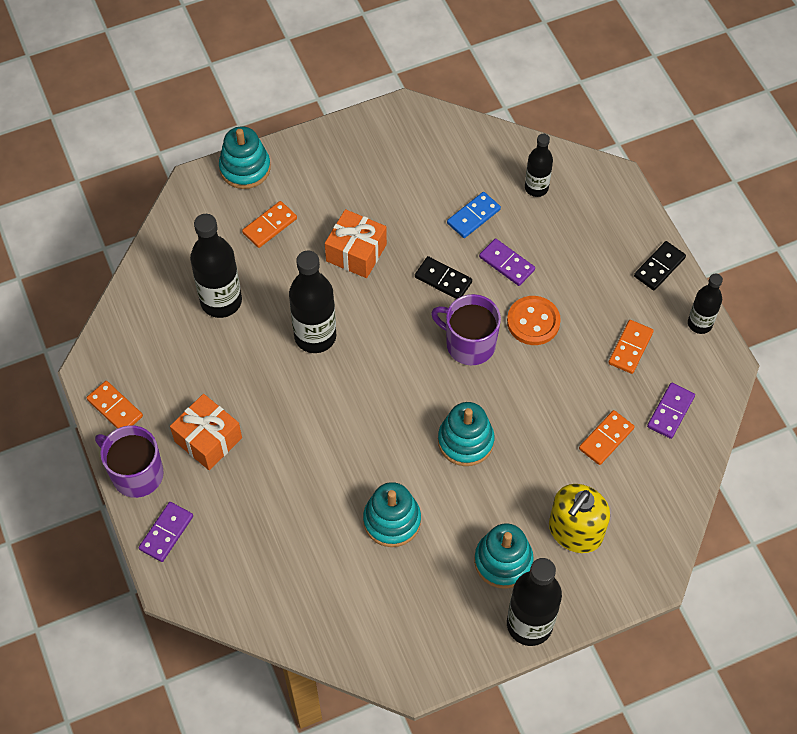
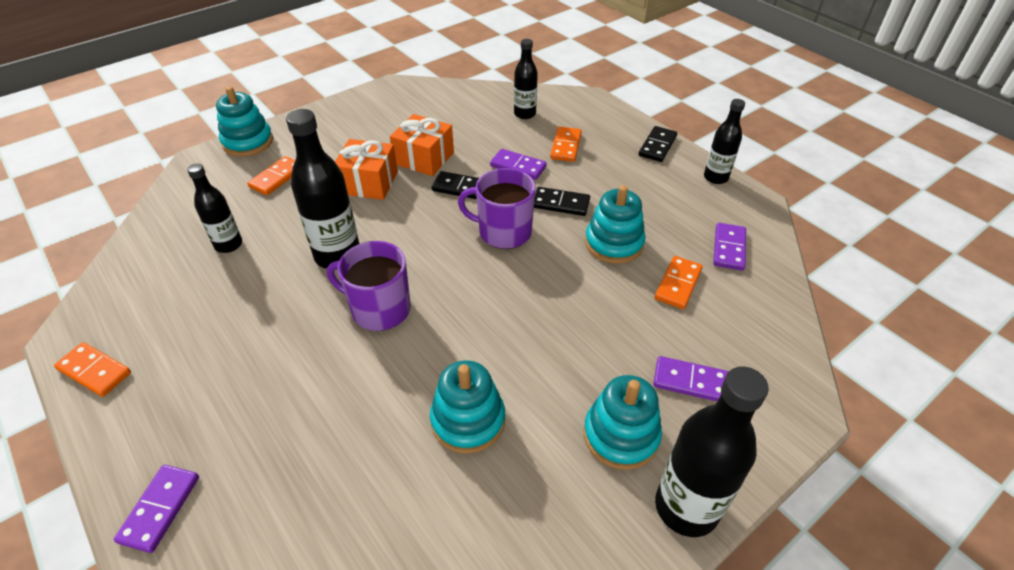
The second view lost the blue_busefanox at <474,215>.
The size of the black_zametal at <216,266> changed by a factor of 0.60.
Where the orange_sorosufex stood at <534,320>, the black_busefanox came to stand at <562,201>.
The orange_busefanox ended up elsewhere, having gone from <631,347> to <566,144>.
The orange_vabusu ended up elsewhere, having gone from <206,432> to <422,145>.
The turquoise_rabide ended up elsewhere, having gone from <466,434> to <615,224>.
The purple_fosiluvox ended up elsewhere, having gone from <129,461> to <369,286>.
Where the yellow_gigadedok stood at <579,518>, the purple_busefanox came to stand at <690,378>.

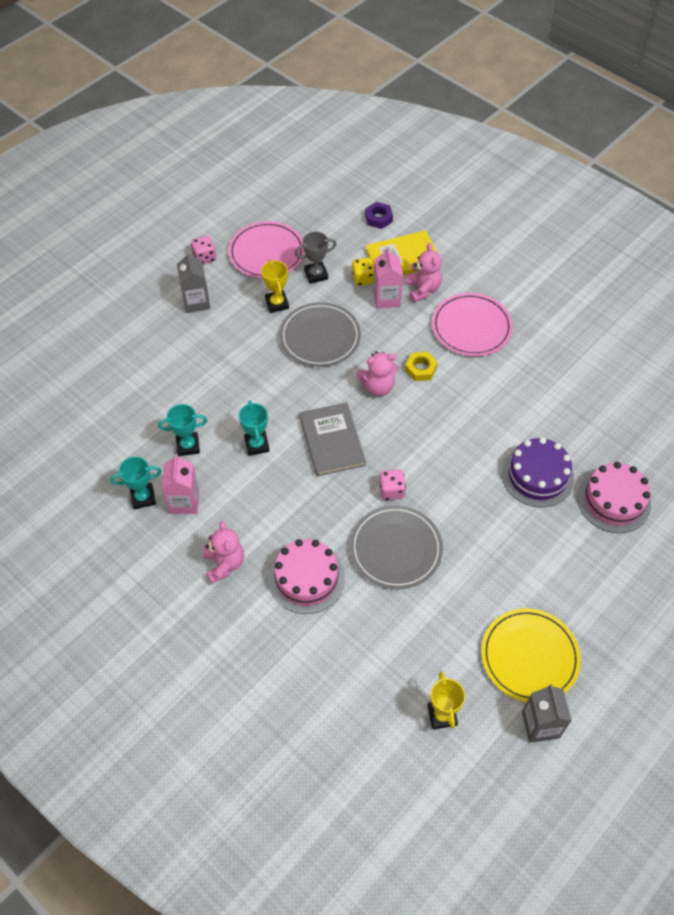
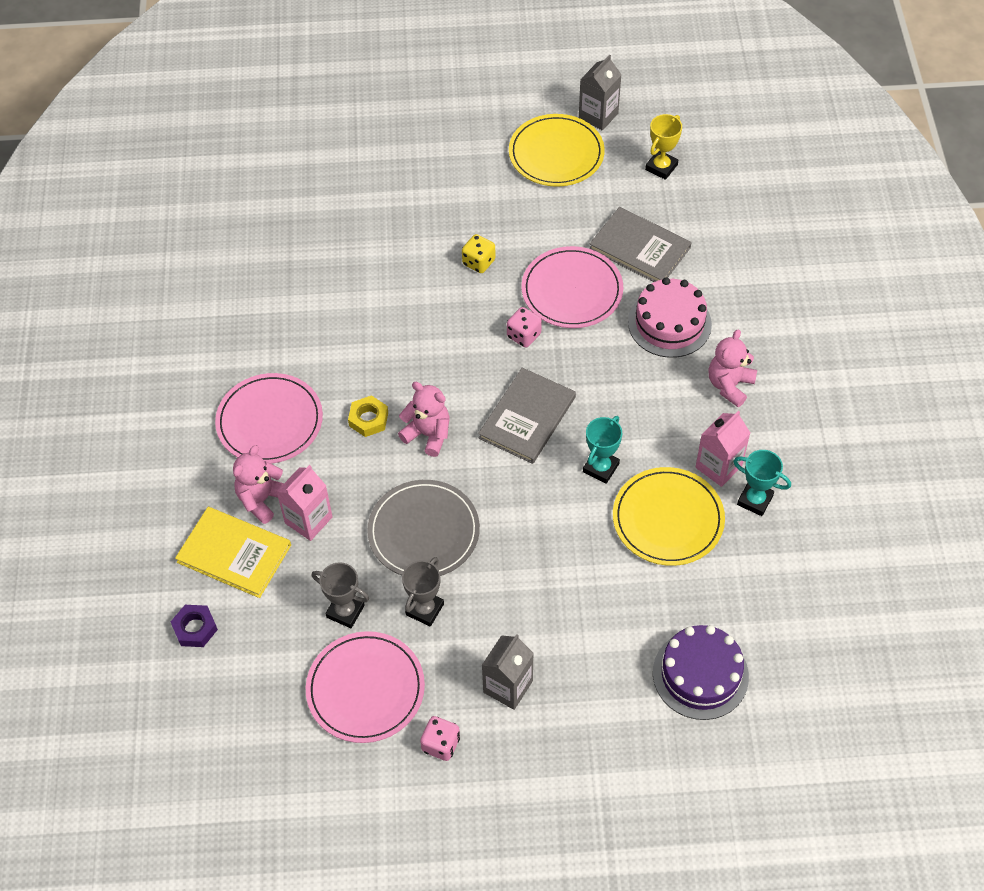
The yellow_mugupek ended up elsewhere, having gone from <363,272> to <479,253>.
What was the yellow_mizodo at <275,286> turned into the grey_mizodo at <423,592>.
Where the turquoise_mizodo stood at <182,430>, the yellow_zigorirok came to stand at <669,516>.
The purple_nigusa ended up elsewhere, having gone from <538,472> to <701,672>.
The second view lost the pink_nigusa at <614,497>.
What was the grey_zigorirok at <396,547> turned into the pink_zigorirok at <572,287>.
The second view gained the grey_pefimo at <640,244>.

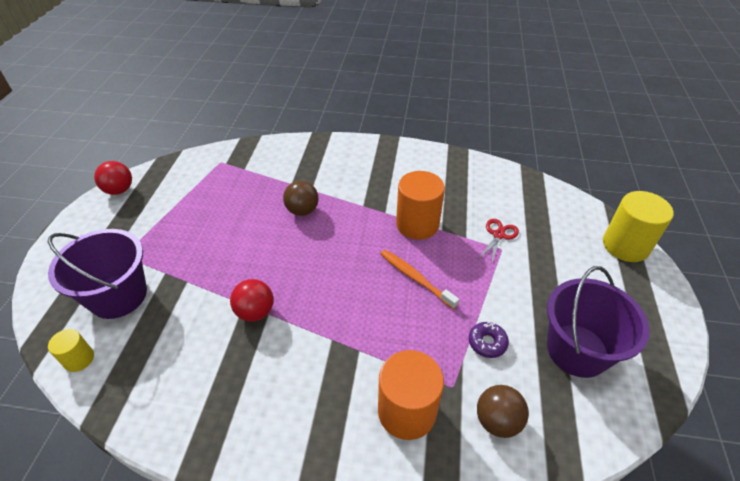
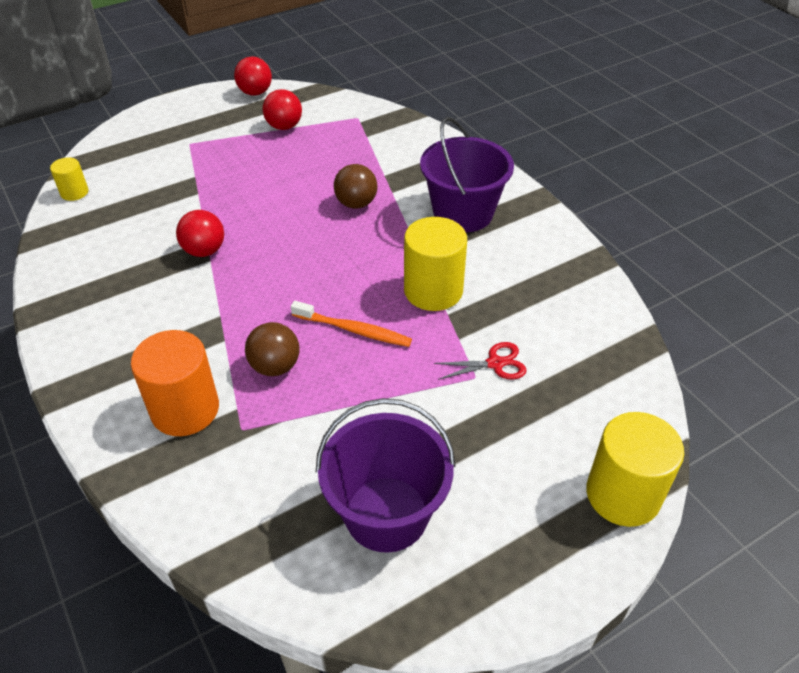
What was the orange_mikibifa at <420,205> turned into the yellow_mikibifa at <435,264>.
The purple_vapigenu ended up elsewhere, having gone from <97,274> to <467,174>.
The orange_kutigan at <419,279> ended up facing another way, 105 degrees clockwise from before.
The second view lost the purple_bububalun at <489,340>.
The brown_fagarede ended up elsewhere, having gone from <503,411> to <272,349>.
The second view gained the red_fagarede at <282,109>.

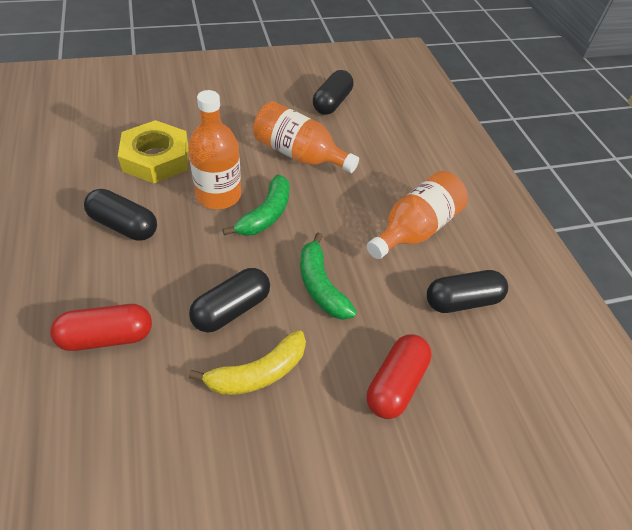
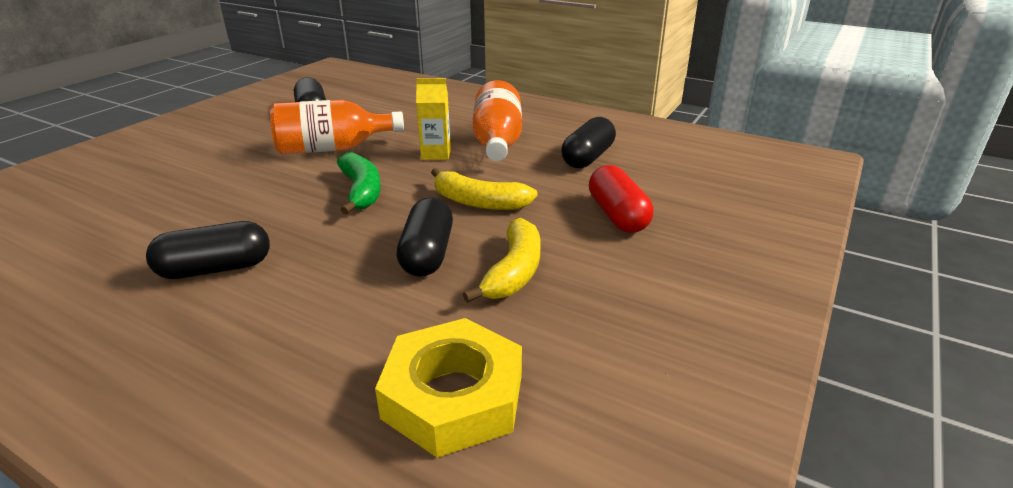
The second view lost the orange_zametal at <214,149>.
The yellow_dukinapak ended up elsewhere, having gone from <153,152> to <448,388>.
What was the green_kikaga at <328,276> turned into the yellow_kikaga at <484,189>.
The second view lost the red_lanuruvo at <101,327>.
The second view gained the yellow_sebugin at <433,119>.

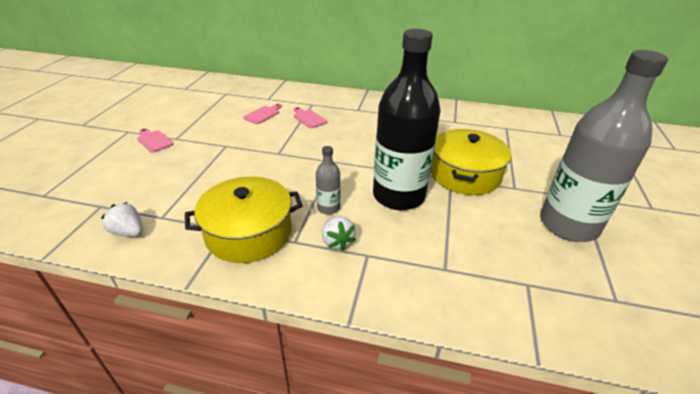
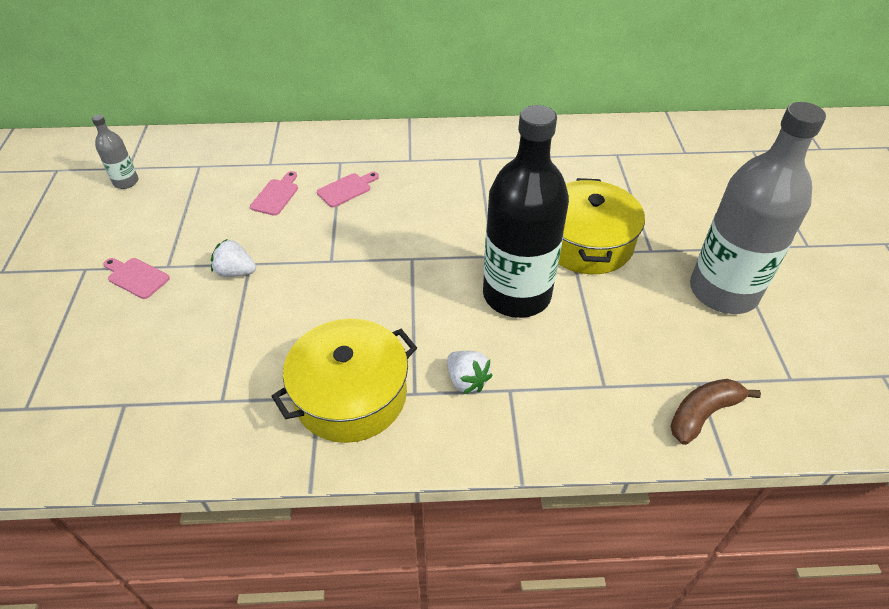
The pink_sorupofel at <310,117> ended up facing another way, 105 degrees clockwise from before.
The grey_zametal ended up elsewhere, having gone from <328,180> to <115,152>.
The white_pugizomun ended up elsewhere, having gone from <121,219> to <233,258>.
The second view gained the brown_kikaga at <715,412>.

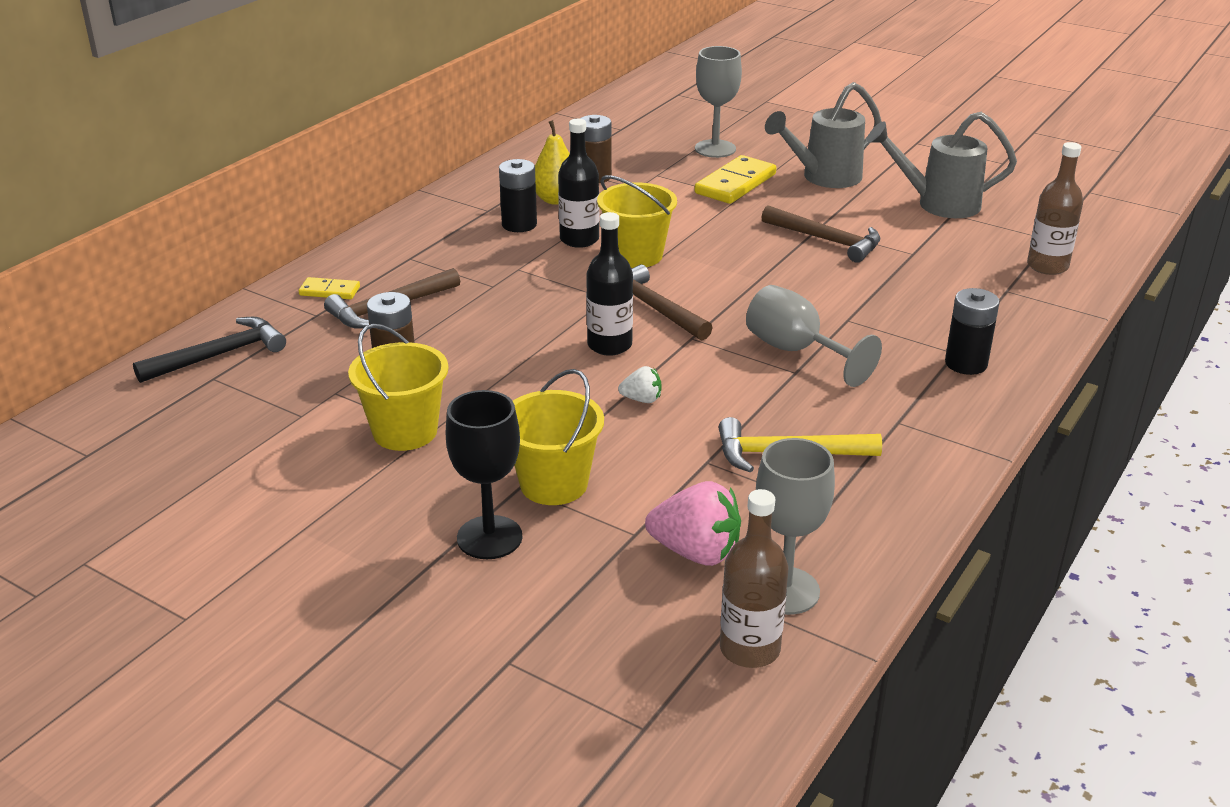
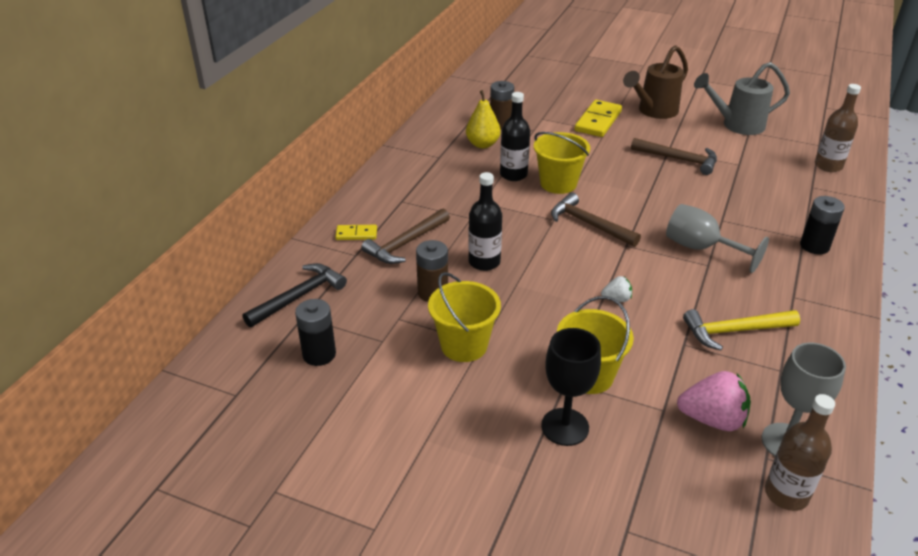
The second view lost the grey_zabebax at <718,102>.
What was the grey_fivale at <823,135> turned into the brown_fivale at <655,82>.
The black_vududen ended up elsewhere, having gone from <518,195> to <315,332>.
The black_zametal ended up elsewhere, having gone from <609,284> to <485,221>.

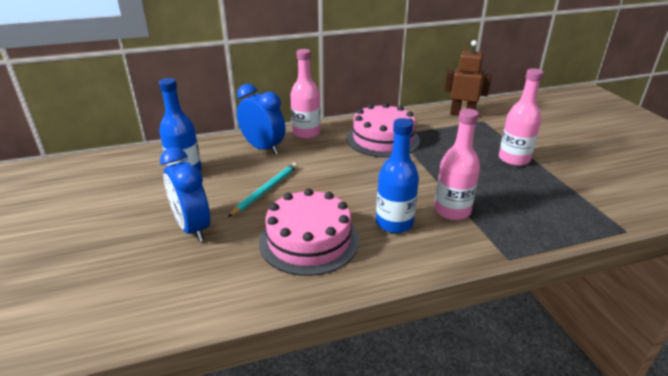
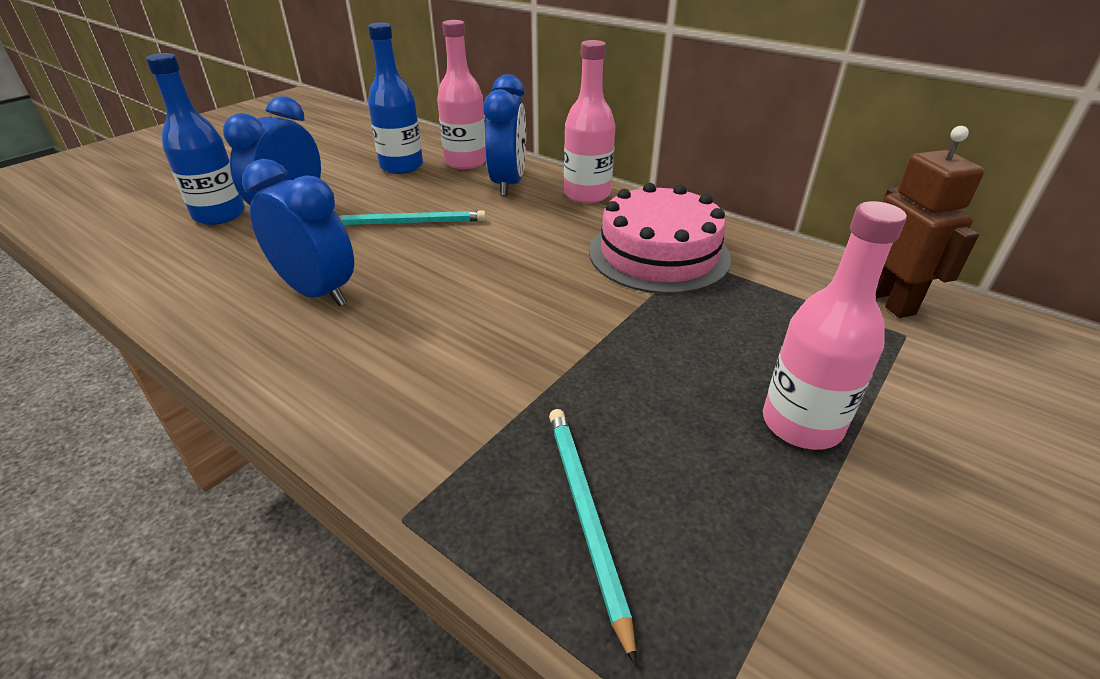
The pink_zametal ended up elsewhere, having gone from <457,164> to <461,94>.
The blue_zametal ended up elsewhere, having gone from <397,175> to <195,139>.
Where the pink_nigusa stood at <309,232>, the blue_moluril came to stand at <298,232>.
The second view gained the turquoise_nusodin at <592,537>.

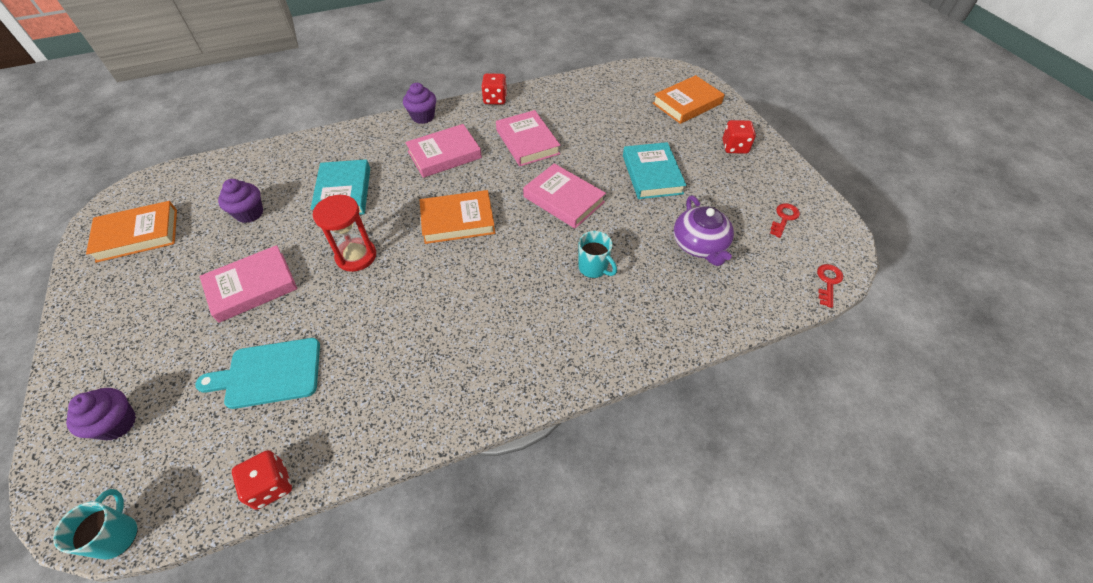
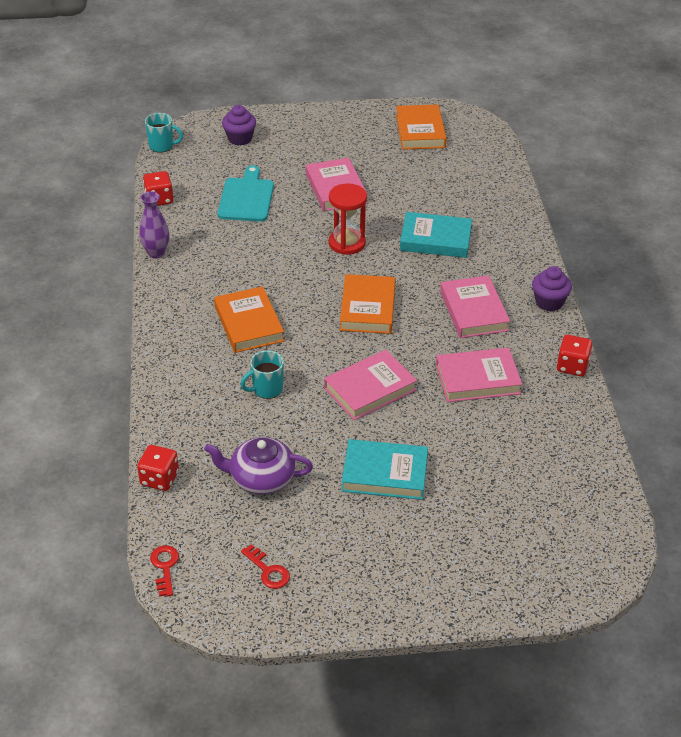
The orange_pefimo ended up elsewhere, having gone from <689,99> to <249,319>.
The red_mugupek ended up elsewhere, having gone from <739,137> to <158,468>.
The second view lost the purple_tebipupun at <240,201>.
The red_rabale at <830,286> ended up facing another way, 135 degrees counterclockwise from before.
The second view gained the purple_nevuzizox at <154,225>.

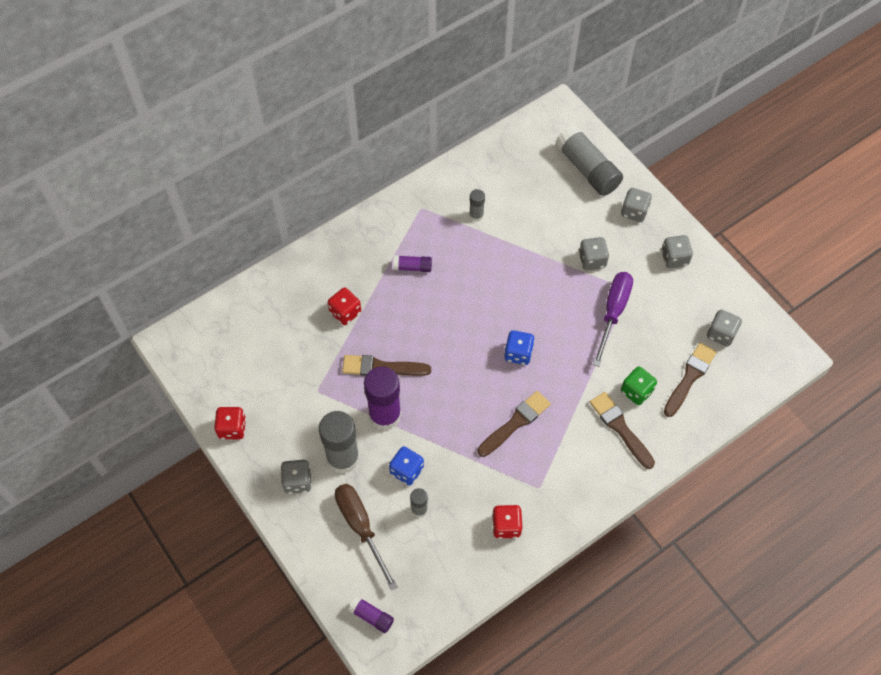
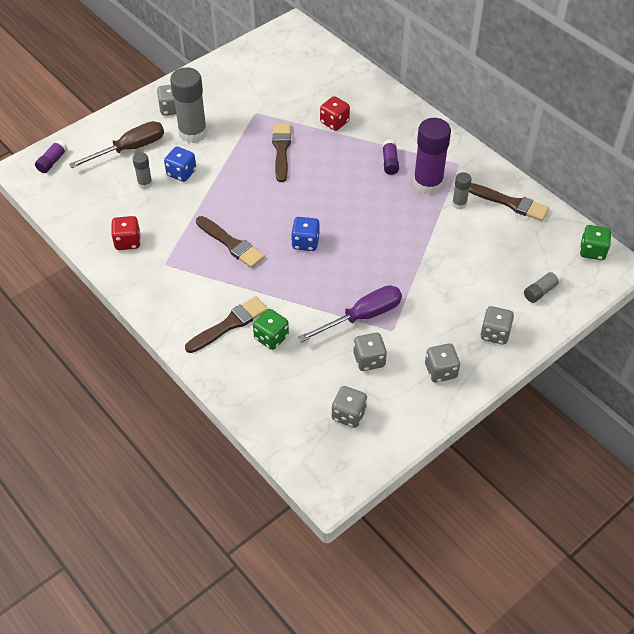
The size of the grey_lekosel at <589,160> changed by a factor of 0.49.
The grey_mugupek ended up elsewhere, having gone from <594,253> to <370,352>.
The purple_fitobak at <613,319> ended up facing another way, 45 degrees counterclockwise from before.
The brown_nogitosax ended up elsewhere, having gone from <690,379> to <509,202>.
The purple_lekosel ended up elsewhere, having gone from <382,398> to <432,156>.
The second view lost the red_mugupek at <230,423>.
The second view gained the green_mugupek at <596,242>.

